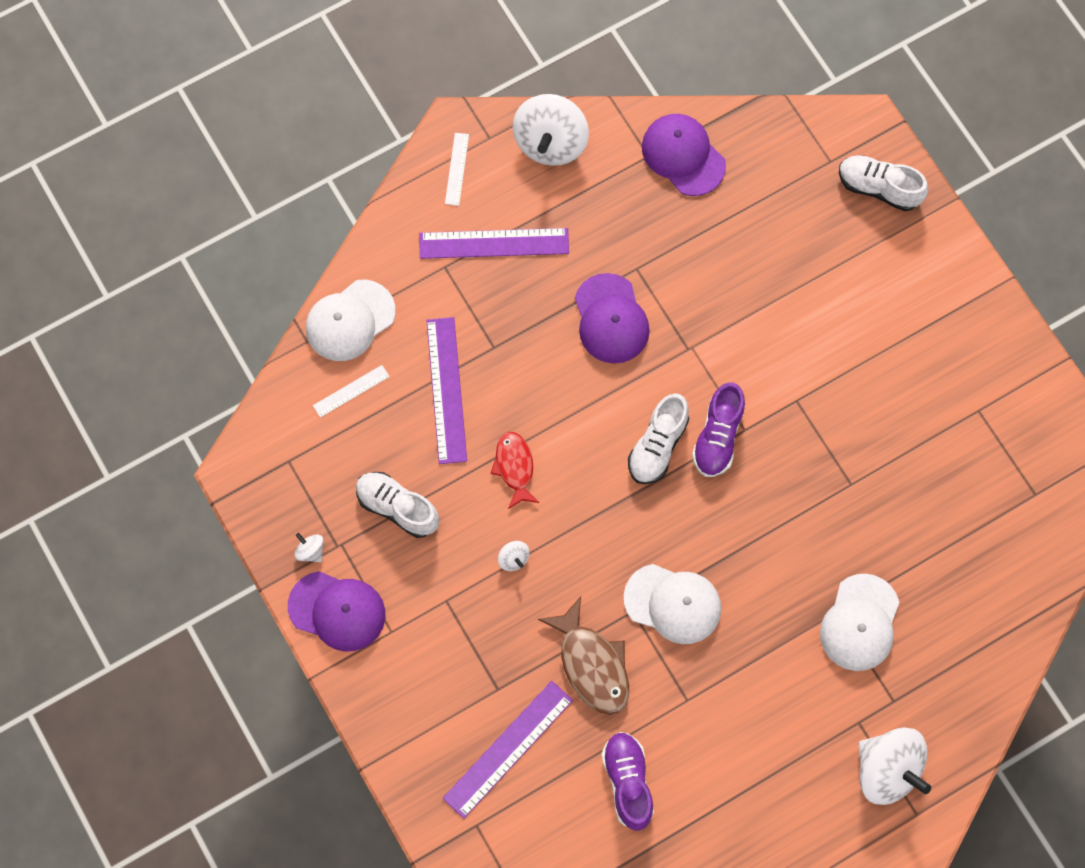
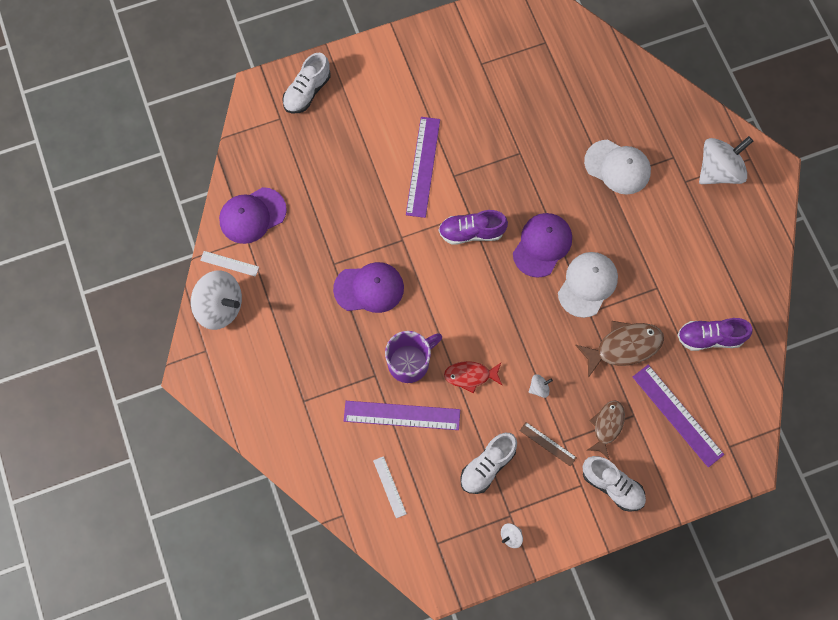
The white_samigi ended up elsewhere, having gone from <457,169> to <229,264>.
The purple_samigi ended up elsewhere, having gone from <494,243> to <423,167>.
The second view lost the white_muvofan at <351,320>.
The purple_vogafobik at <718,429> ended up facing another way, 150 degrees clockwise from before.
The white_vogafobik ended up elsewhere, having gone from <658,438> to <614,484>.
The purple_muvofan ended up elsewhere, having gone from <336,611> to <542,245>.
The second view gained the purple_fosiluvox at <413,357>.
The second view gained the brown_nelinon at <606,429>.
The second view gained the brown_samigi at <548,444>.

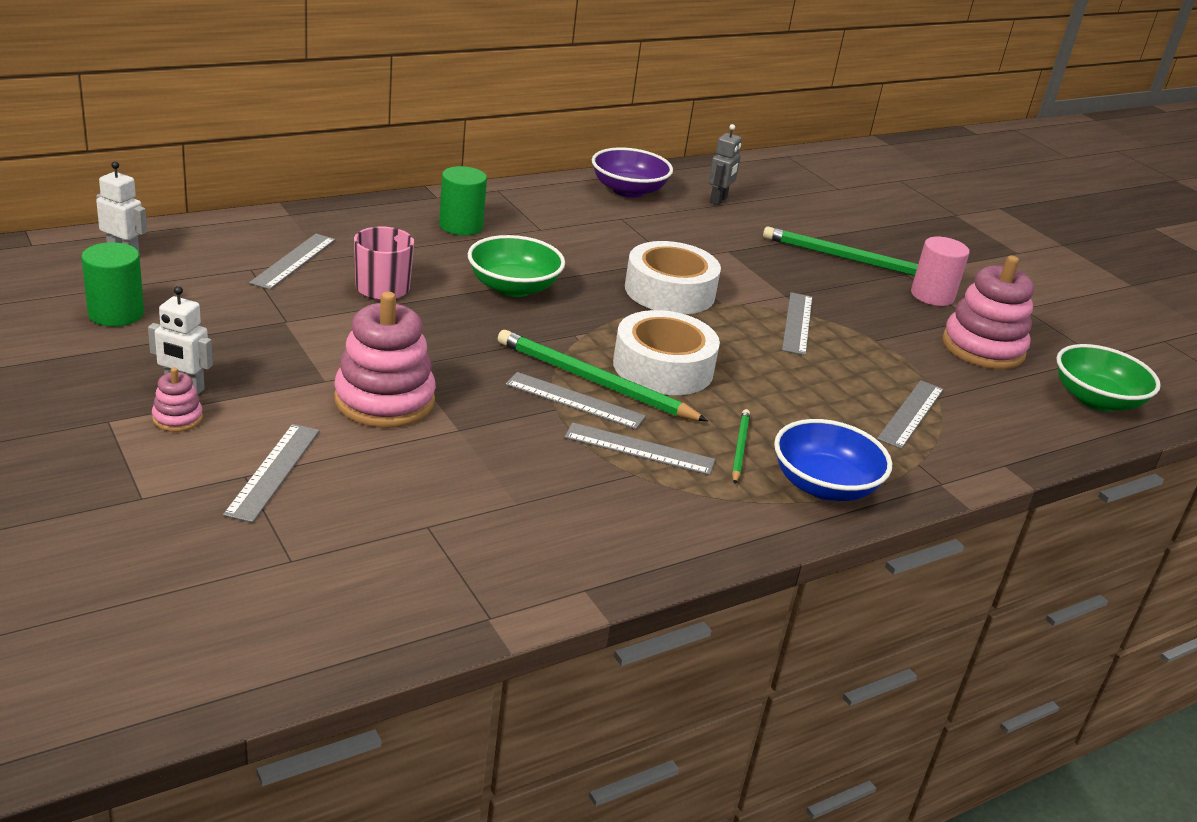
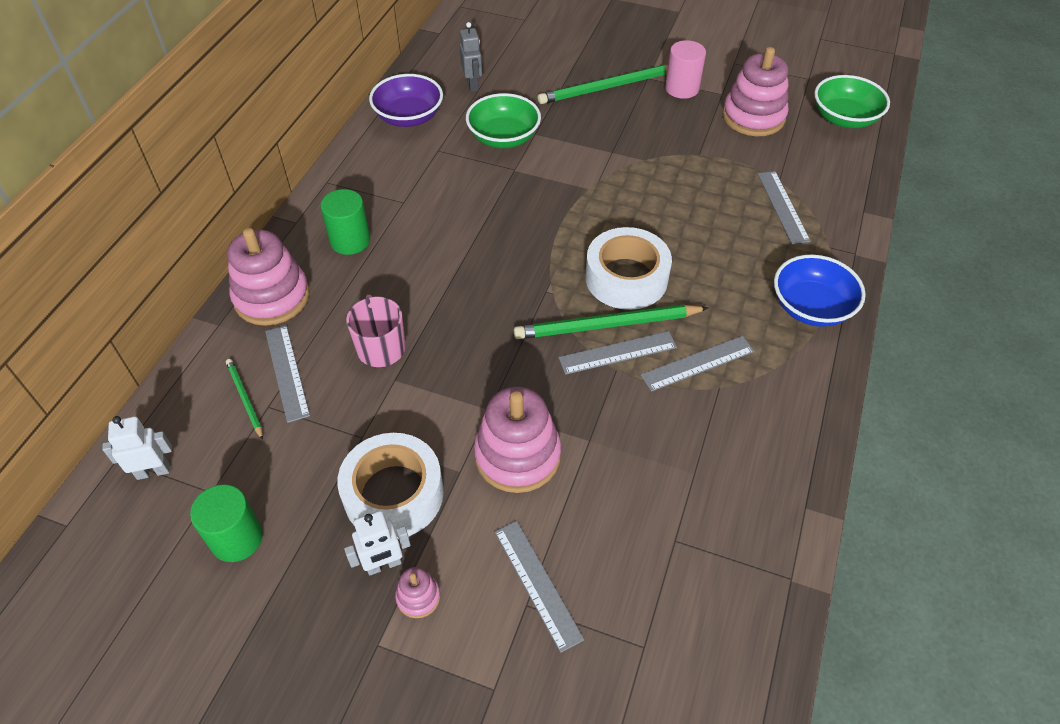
The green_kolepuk ended up elsewhere, having gone from <516,266> to <503,120>.
The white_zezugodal ended up elsewhere, having gone from <673,277> to <390,486>.
The second view lost the grey_samigi at <797,323>.
The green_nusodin ended up elsewhere, having gone from <741,446> to <244,399>.
The second view gained the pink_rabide at <268,277>.

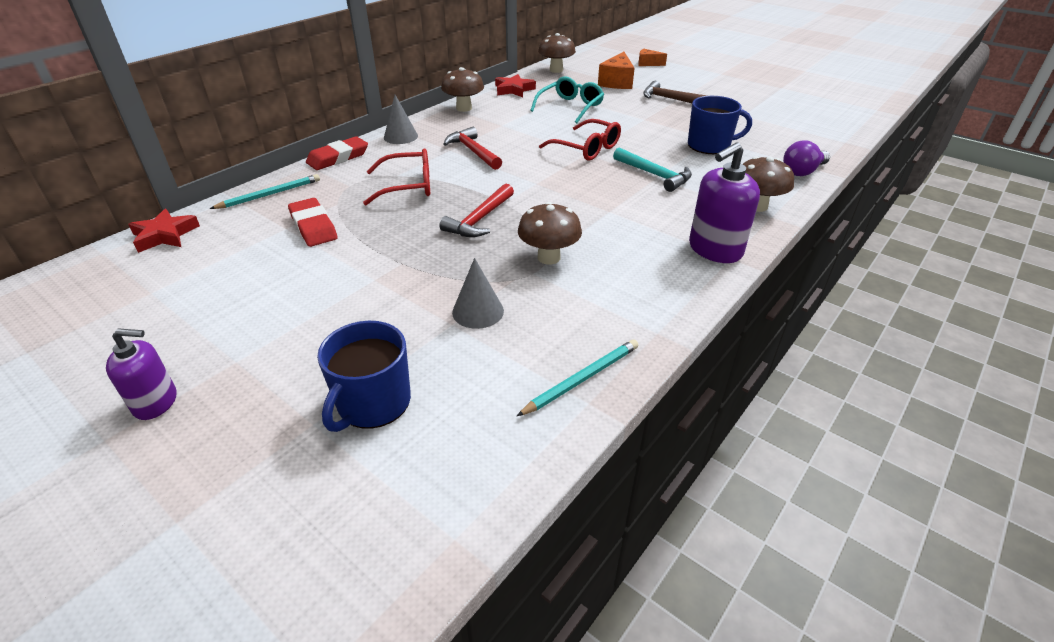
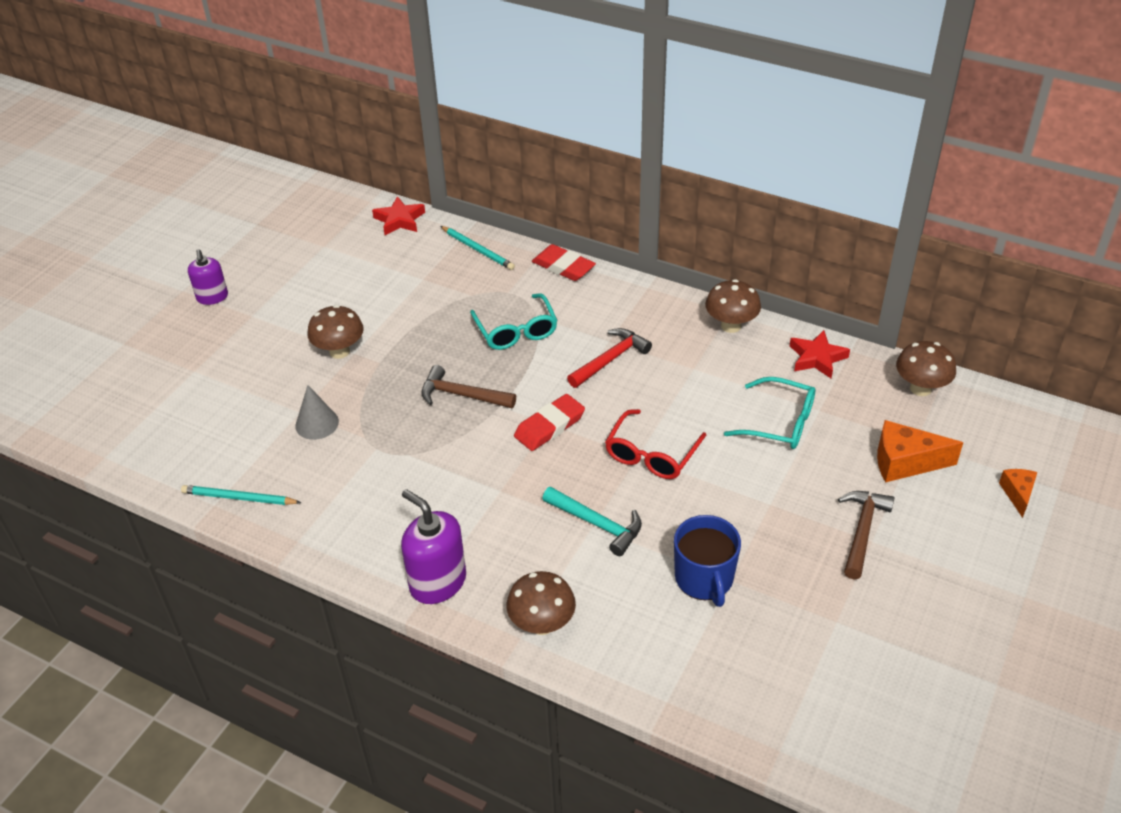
The second view lost the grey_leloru at <401,119>.
The second view lost the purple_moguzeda at <806,158>.
The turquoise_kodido at <652,169> ended up facing another way, 90 degrees counterclockwise from before.
What was the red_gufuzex at <396,177> turned into the turquoise_gufuzex at <514,321>.
What was the red_kodido at <476,210> turned into the brown_kodido at <468,386>.
The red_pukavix ended up elsewhere, having gone from <313,222> to <549,422>.
The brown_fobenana ended up elsewhere, having gone from <550,233> to <335,332>.
The second view lost the blue_fosiluvox at <364,376>.
The turquoise_nusodin at <577,377> ended up facing another way, 150 degrees clockwise from before.

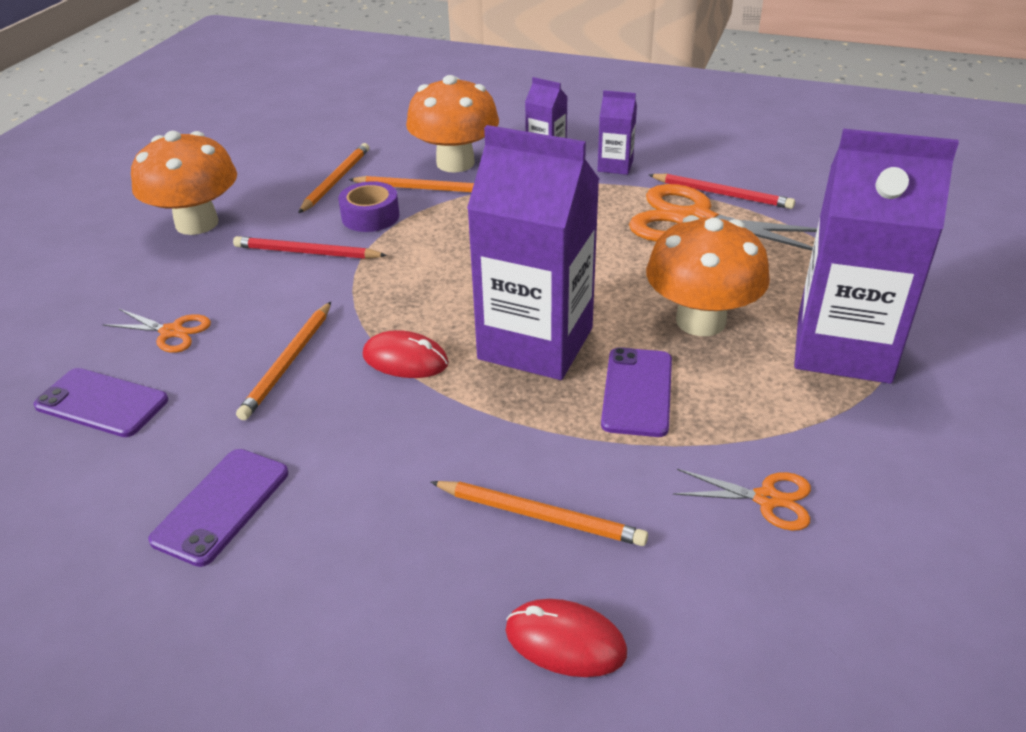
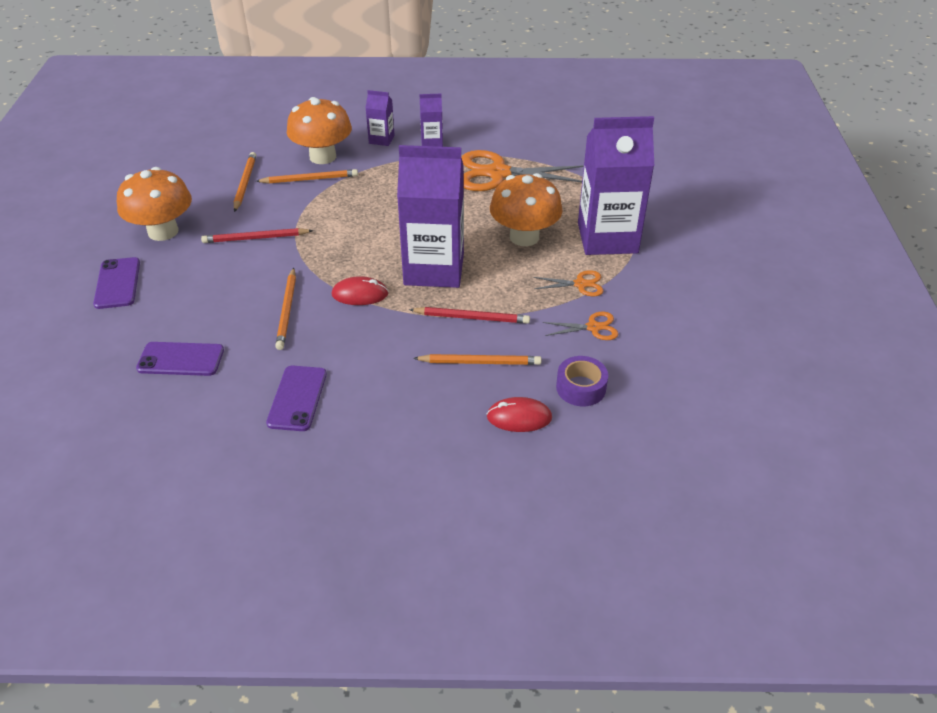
The red_nusodin ended up elsewhere, having gone from <722,191> to <469,315>.
The purple_zezugodal ended up elsewhere, having gone from <368,206> to <582,381>.
The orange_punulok ended up elsewhere, having gone from <156,331> to <568,283>.
The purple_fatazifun ended up elsewhere, having gone from <636,392> to <116,283>.

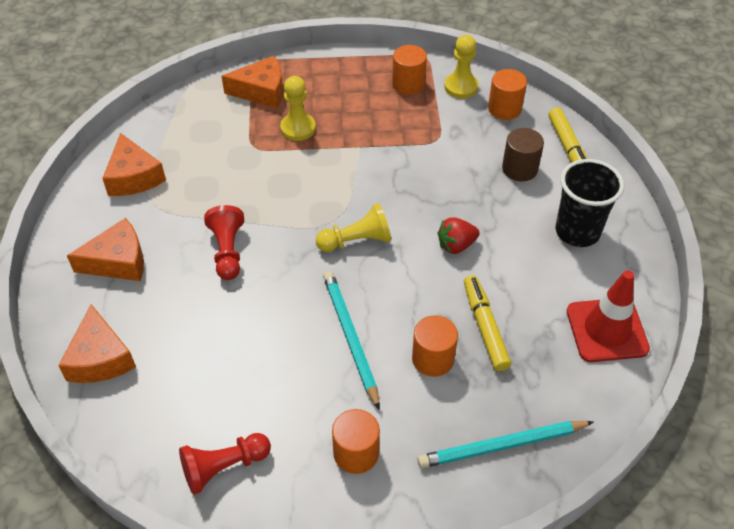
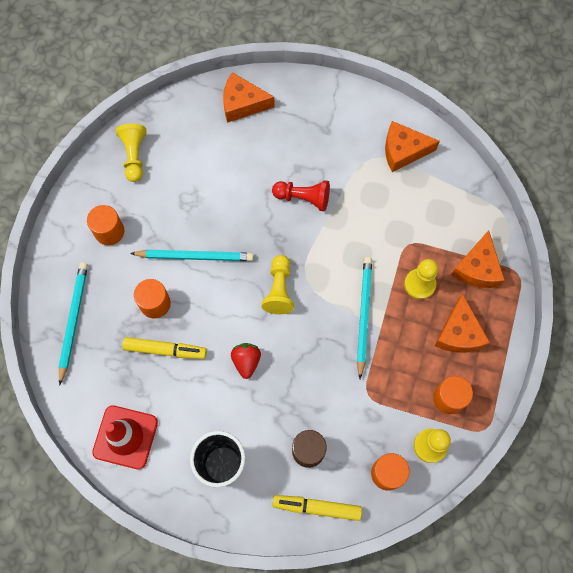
The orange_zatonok ended up elsewhere, having gone from <105,249> to <462,323>.
What was the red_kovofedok at <225,464> turned into the yellow_kovofedok at <131,153>.
The second view gained the turquoise_nusodin at <364,318>.

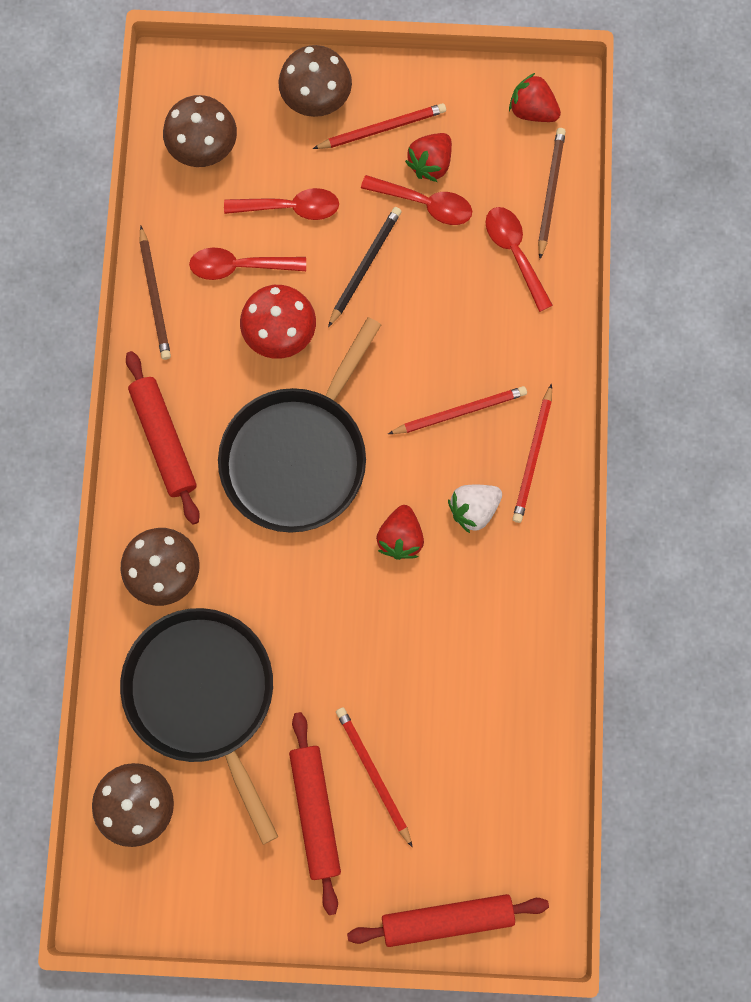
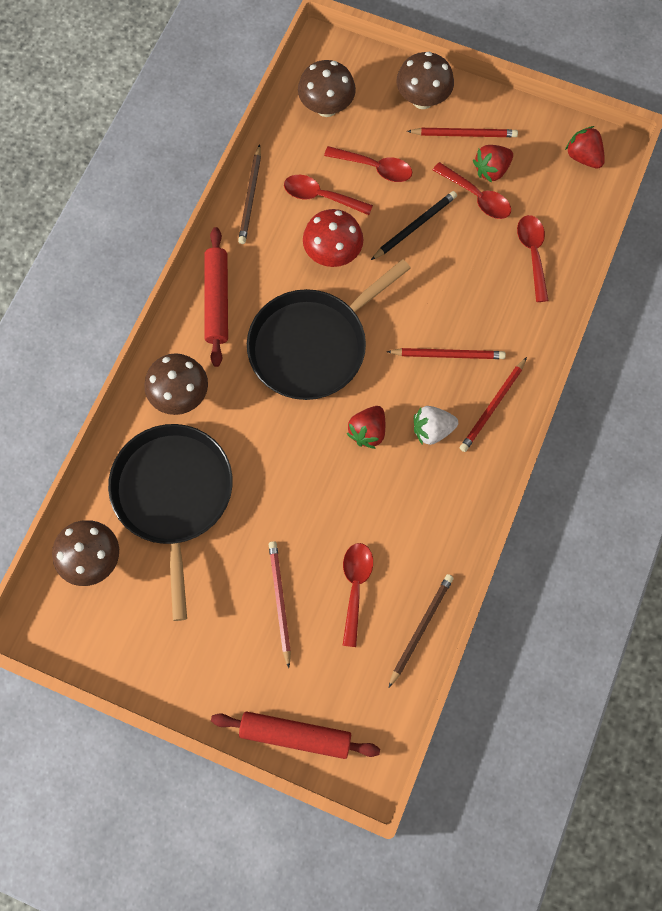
The brown_nusodin ended up elsewhere, having gone from <552,193> to <421,630>.
The second view lost the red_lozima at <315,813>.
The second view gained the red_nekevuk at <357,595>.

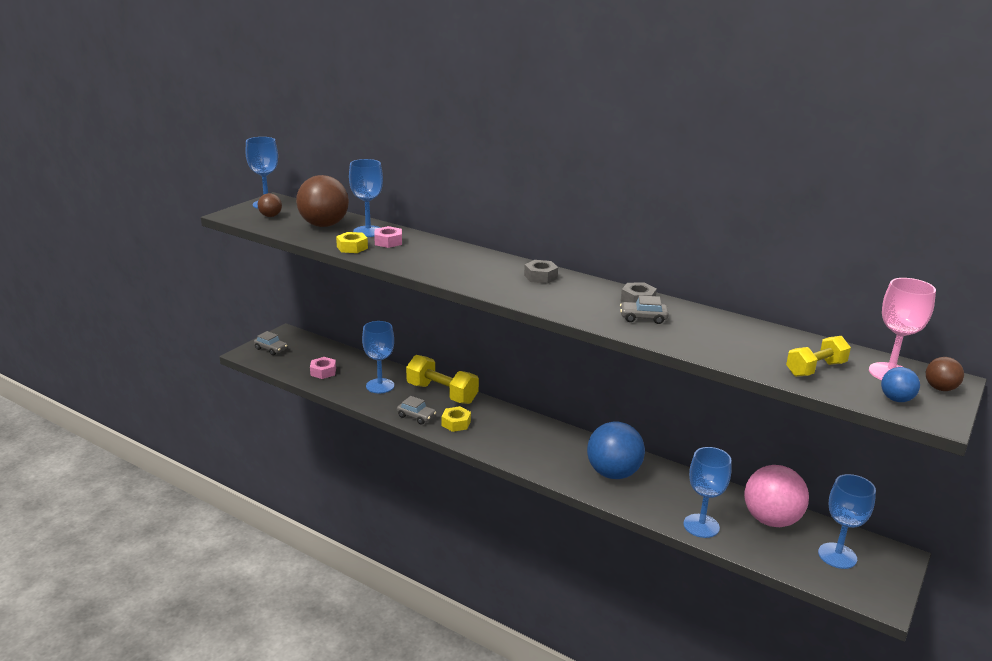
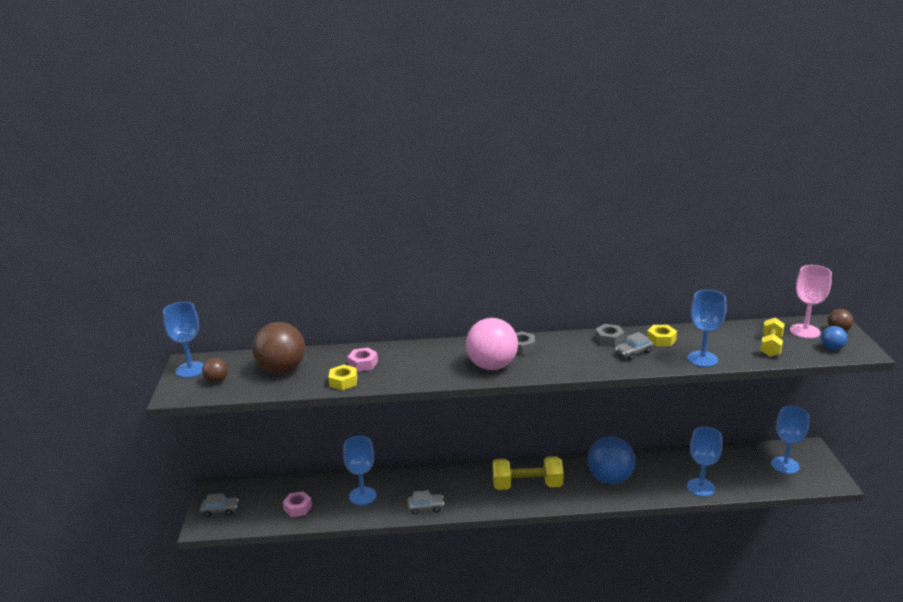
The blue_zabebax ended up elsewhere, having gone from <366,198> to <706,328>.
The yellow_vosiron ended up elsewhere, having gone from <442,379> to <528,473>.
The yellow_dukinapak ended up elsewhere, having gone from <456,419> to <662,335>.
The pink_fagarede ended up elsewhere, having gone from <776,496> to <492,344>.

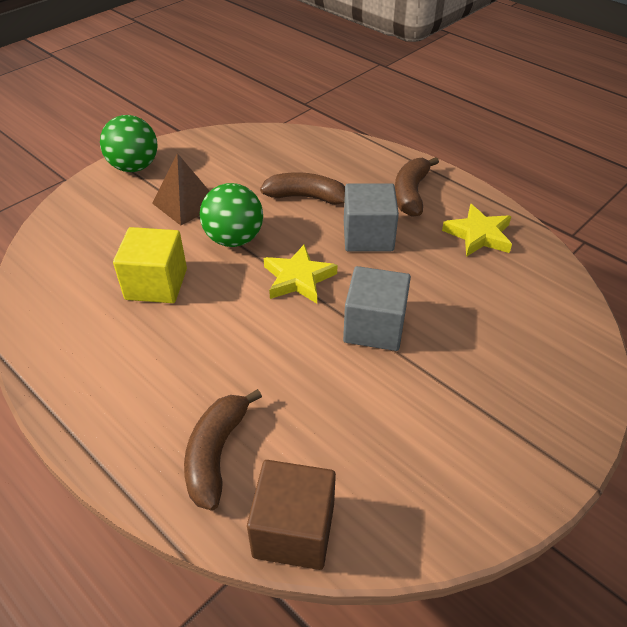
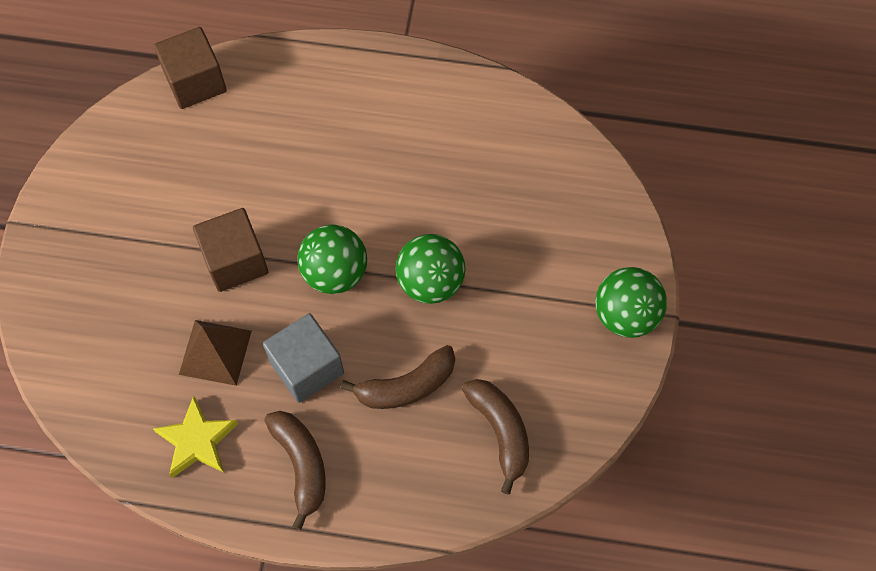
The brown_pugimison ended up elsewhere, having gone from <181,189> to <215,353>.
The second view lost the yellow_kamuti at <150,265>.
Where the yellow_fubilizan stood at <300,273>, the green_fagarede came to stand at <332,259>.
What was the grey_kamuti at <377,308> turned into the brown_kamuti at <230,250>.
The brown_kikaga ended up elsewhere, having gone from <223,449> to <495,437>.

